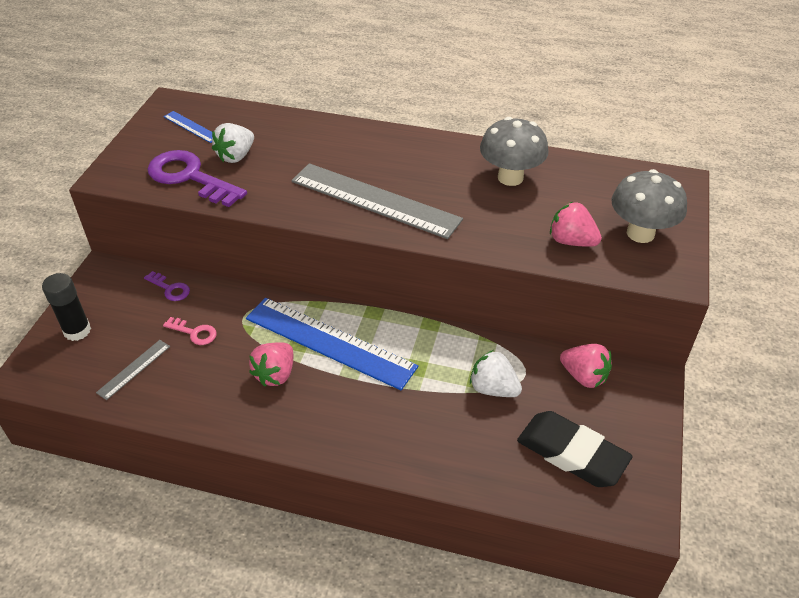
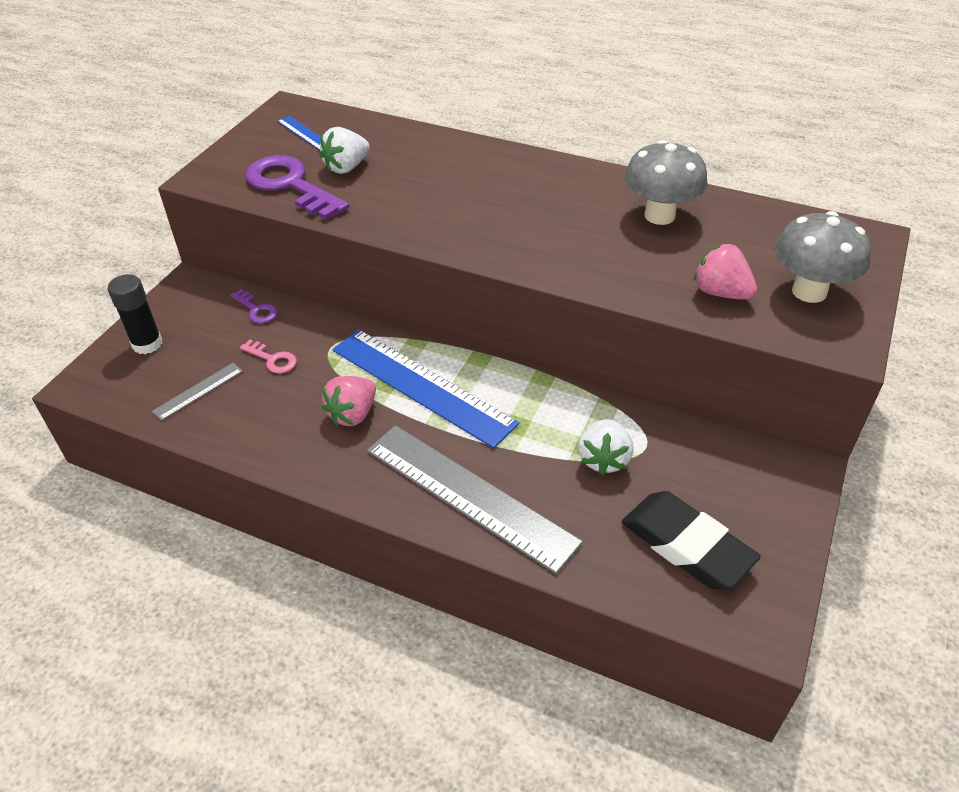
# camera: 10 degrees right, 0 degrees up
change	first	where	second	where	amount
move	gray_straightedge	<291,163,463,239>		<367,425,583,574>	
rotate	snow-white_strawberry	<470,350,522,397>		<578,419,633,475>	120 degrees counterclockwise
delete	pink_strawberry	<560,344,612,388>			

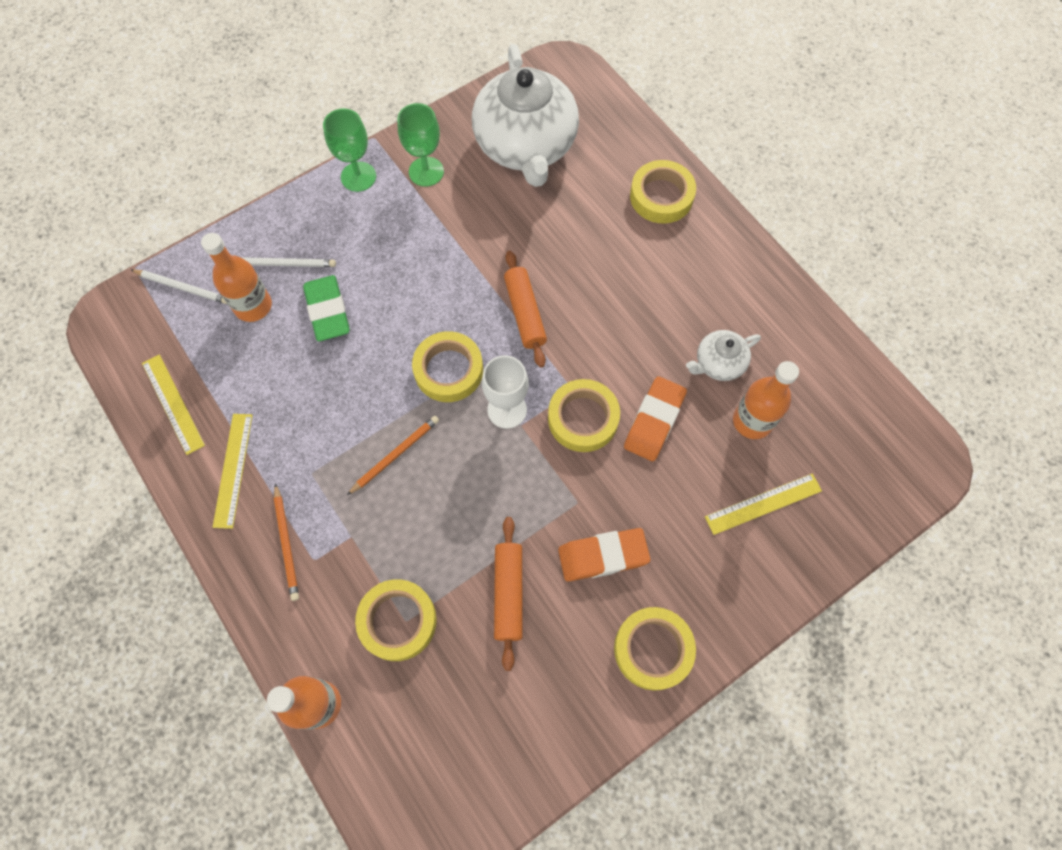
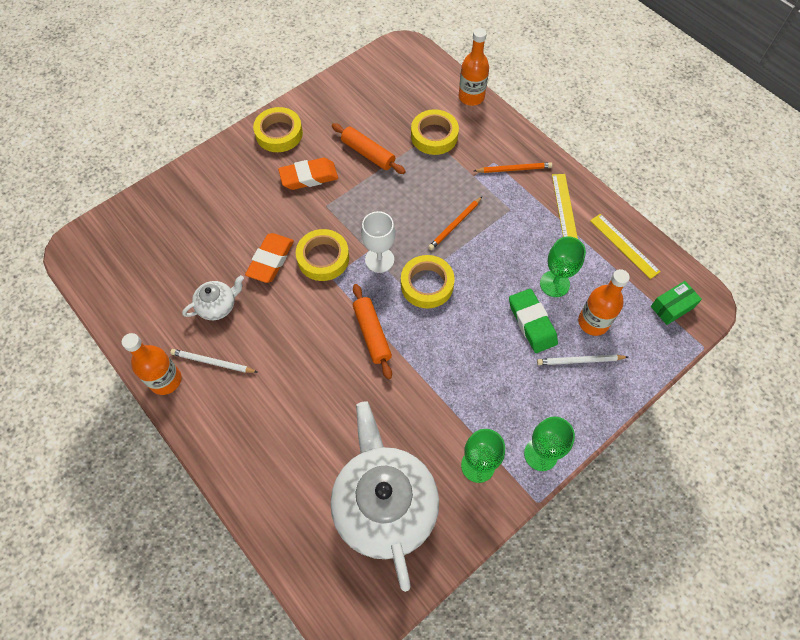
# camera: 175 degrees right, 5 degrees down
change	first	where	second	where	amount
move	bright_orange_bottle	<733,361,799,439>		<122,333,182,395>	
move	snow-white_wooden_pencil	<131,269,227,304>		<170,349,258,373>	
rotate	bright_orange_pastry_roller	<494,517,523,671>		<332,123,406,174>	45 degrees counterclockwise
rotate	bright_orange_wooden_pencil	<274,483,299,601>		<474,162,552,173>	105 degrees clockwise
insert			emerald_wine_glass	<540,236,586,297>	
insert			emerald_parcel	<651,281,702,325>	
delete	yellow_roll_of_tape	<630,160,696,224>			
delete	yellow_straightedge	<705,473,822,535>			

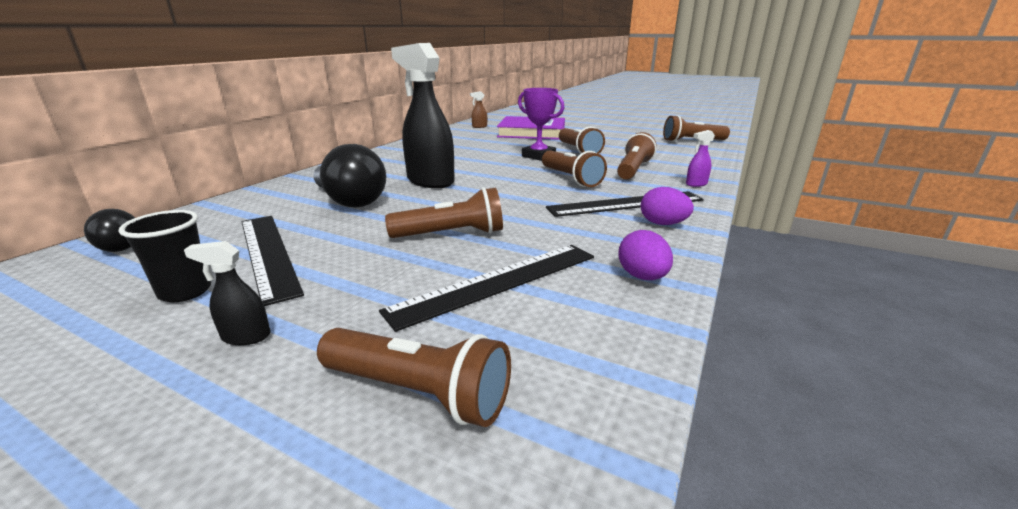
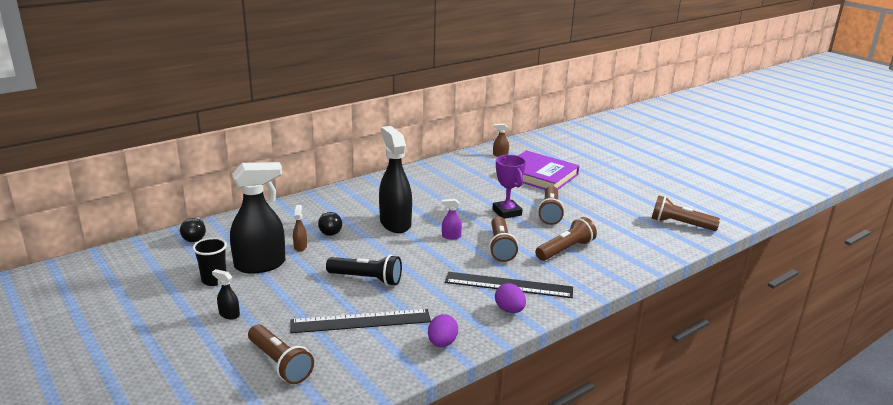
# camera: 25 degrees right, 0 degrees up
change	first	where	second	where	amount
replace	jet-black_straightedge	<241,216,304,306>	jet-black_spray_cleaner	<230,162,285,274>	
insert			russet_spray_cleaner	<293,205,307,252>	
resize	jet-black_bulb	<313,144,386,207>		<318,212,342,236>	x0.56
recolor	russet_torch	<385,187,503,238>	jet-black_torch	<326,255,402,286>	
move	violet_spray_cleaner	<686,130,715,187>		<442,199,462,239>	

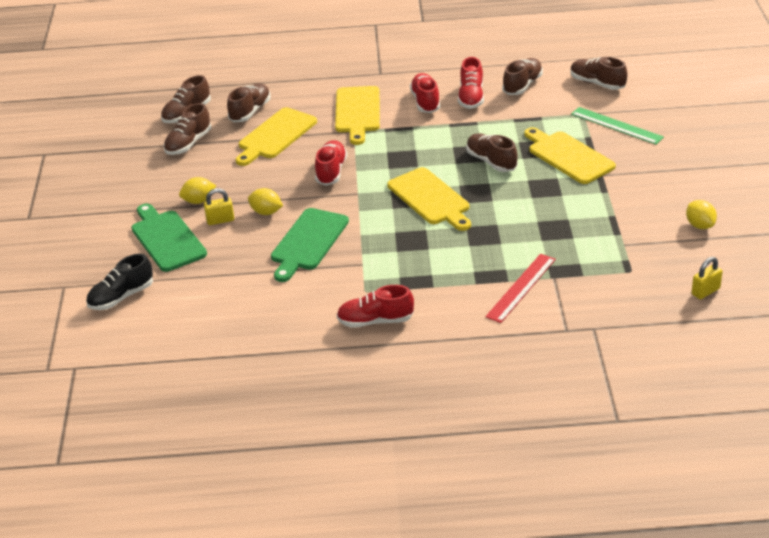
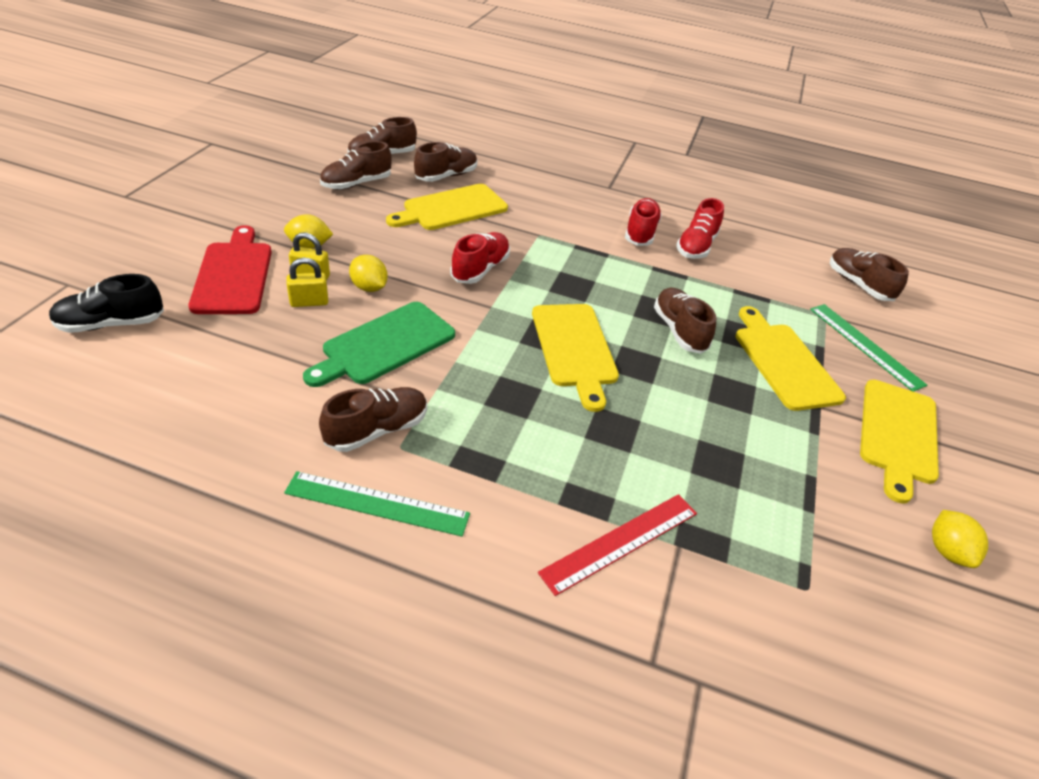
# camera: 15 degrees right, 5 degrees up
change	first	where	second	where	amount
recolor	emerald_bread_board	<131,204,207,272>	scarlet_bread_board	<188,225,272,314>	
replace	scarlet_sneaker	<336,285,414,328>	emerald_straightedge	<284,471,470,537>	
move	yellow_small_lock	<691,257,723,299>		<287,258,328,307>	
move	russet_sneaker	<502,58,543,95>		<319,387,427,452>	
move	yellow_bread_board	<335,86,380,145>		<860,380,939,504>	

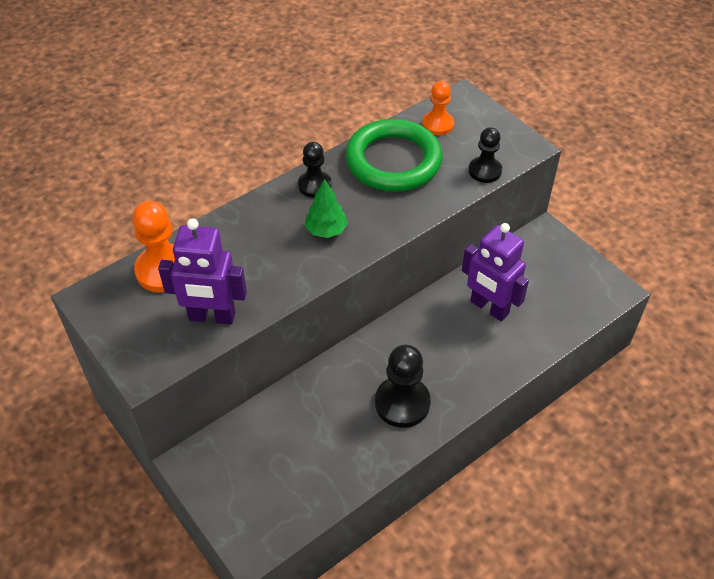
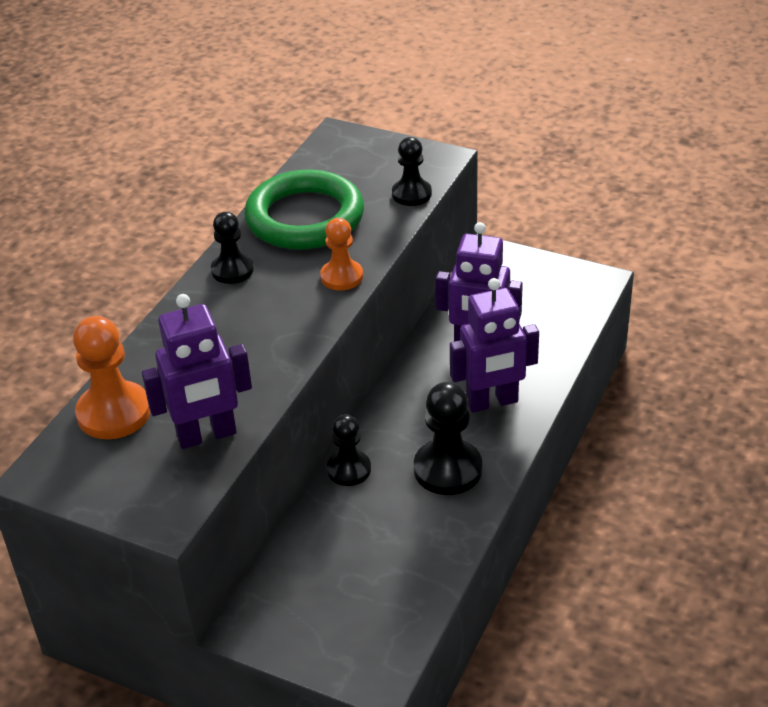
# camera: 25 degrees left, 10 degrees down
change	first	where	second	where	amount
move	bright_orange_chess_pawn	<422,81,454,135>		<320,218,363,290>	
insert			jet-black_chess_pawn	<327,414,371,486>	
insert			violet_robot	<450,278,539,412>	
delete	emerald_tree	<305,179,348,238>			

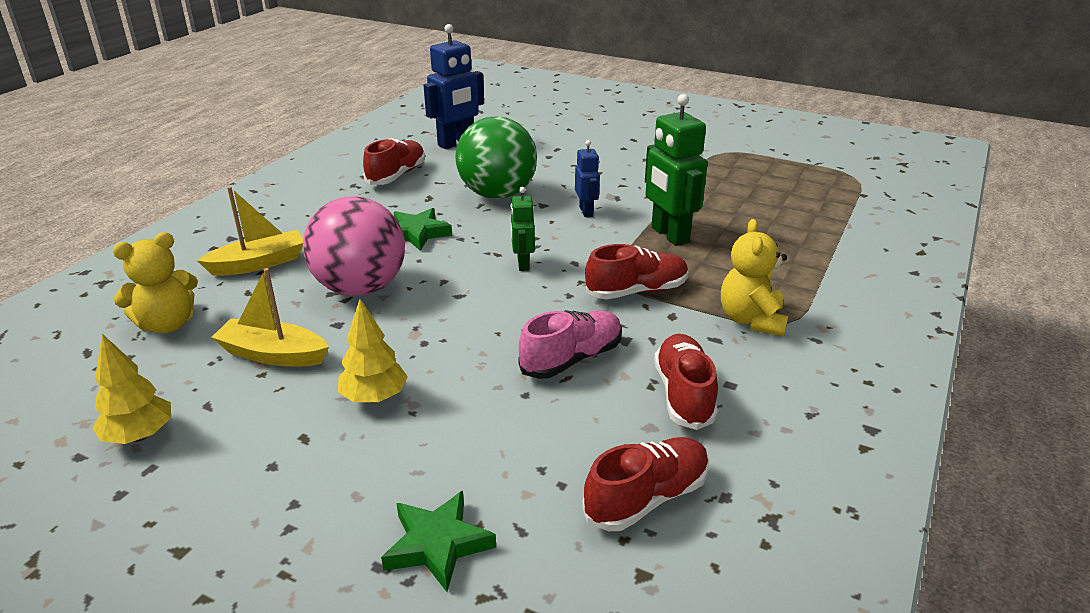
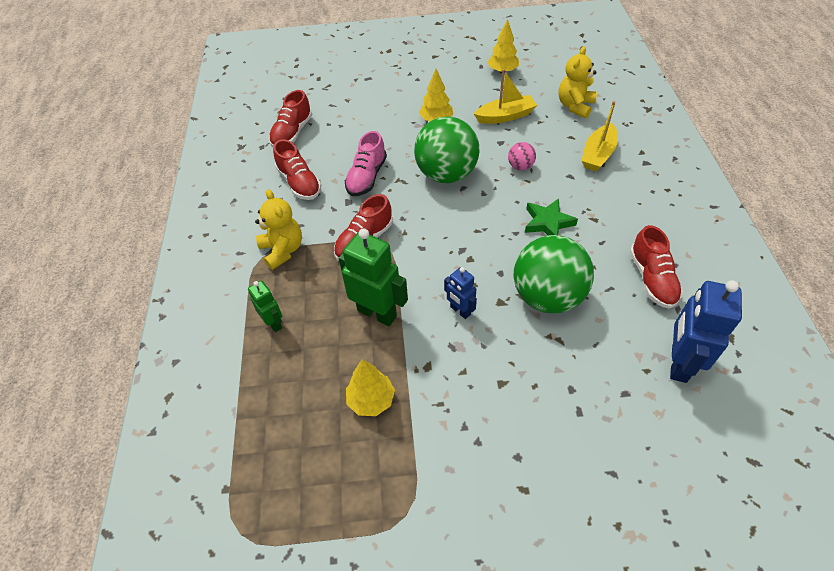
# camera: 150 degrees right, 20 degrees up
change	first	where	second	where	amount
move	emerald_robot	<511,187,535,271>		<248,281,282,332>	
insert			yellow_tree	<346,359,395,416>	
insert			emerald_ball	<414,116,479,183>	
resize	pink_ball	<303,196,405,296>		<508,142,536,170>	x0.44
delete	emerald_star	<381,491,496,592>			

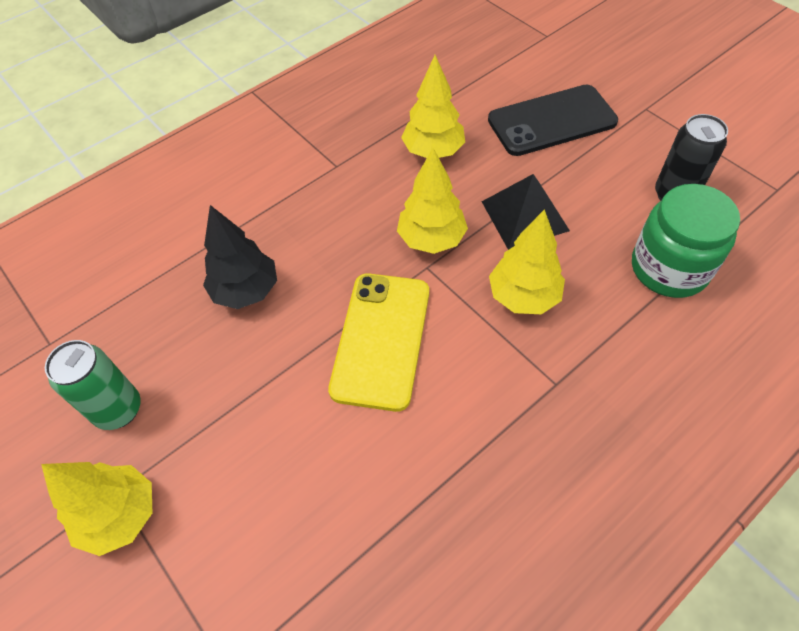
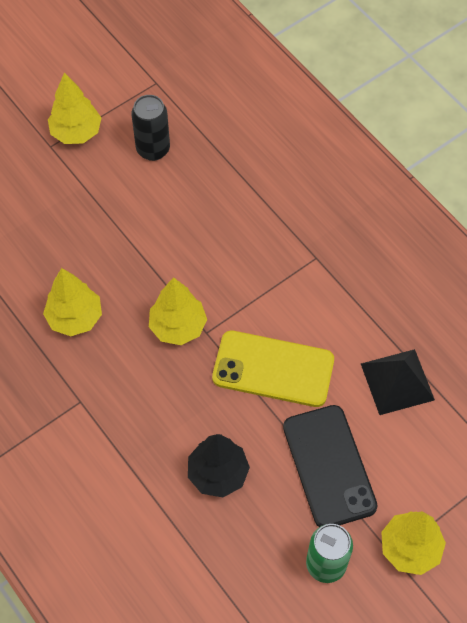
# camera: 90 degrees left, 5 degrees up
change	first	where	second	where	amount
move	yellow_tree	<489,209,565,314>		<48,73,101,144>	
move	jet-black_phone	<488,84,618,156>		<283,405,378,527>	
move	jet-black_pyramid_shape	<482,174,570,250>		<361,349,435,415>	
delete	emerald_jar	<632,184,740,298>			

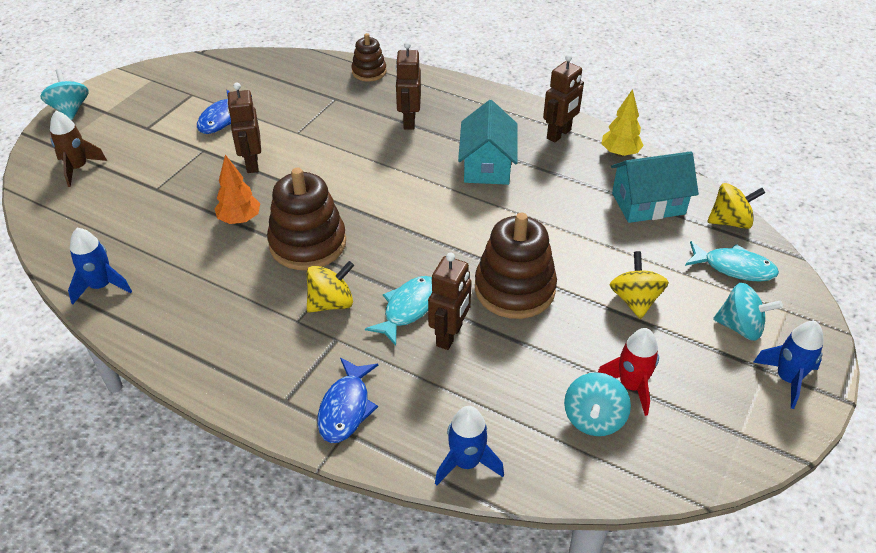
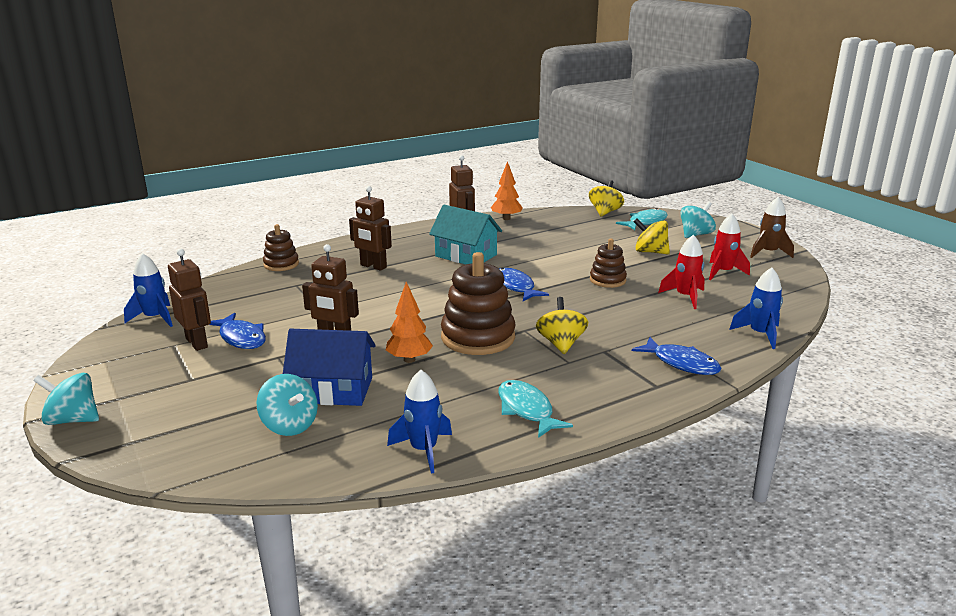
# camera: 60 degrees left, 20 degrees down
change	first	where	second	where	amount
move	cobalt_spaceship	<753,321,824,409>		<124,253,173,327>	
move	russet_robot	<428,253,472,350>		<168,248,211,351>	
move	aqua_spinning_top	<564,372,631,436>		<257,374,318,436>	
insert			cobalt_cottage	<283,329,376,406>	
recolor	yellow_tree	<601,89,644,157>	bright_orange_tree	<491,161,523,220>	
move	aqua_fish_figure	<365,276,432,346>		<498,380,573,438>	
insert			cobalt_fish_figure	<500,268,549,301>	
resize	russet_stacking_rings	<475,213,557,319>		<590,239,627,288>	x0.56
insert			scarlet_spaceship	<658,235,705,309>	
move	russet_spaceship	<50,111,107,187>		<750,197,794,258>	
delete	aqua_cottage	<611,151,699,223>			

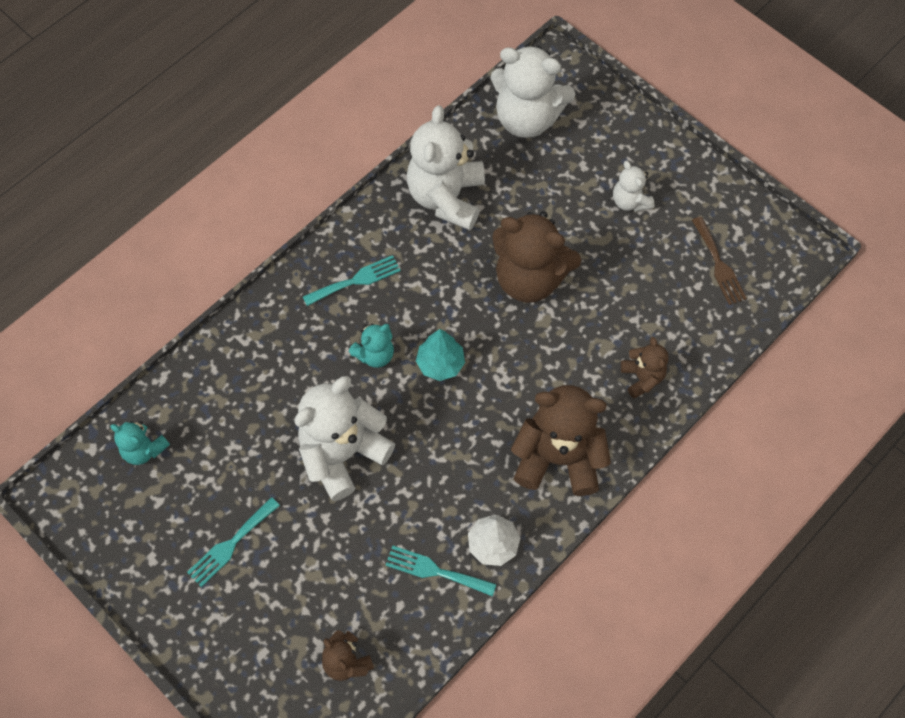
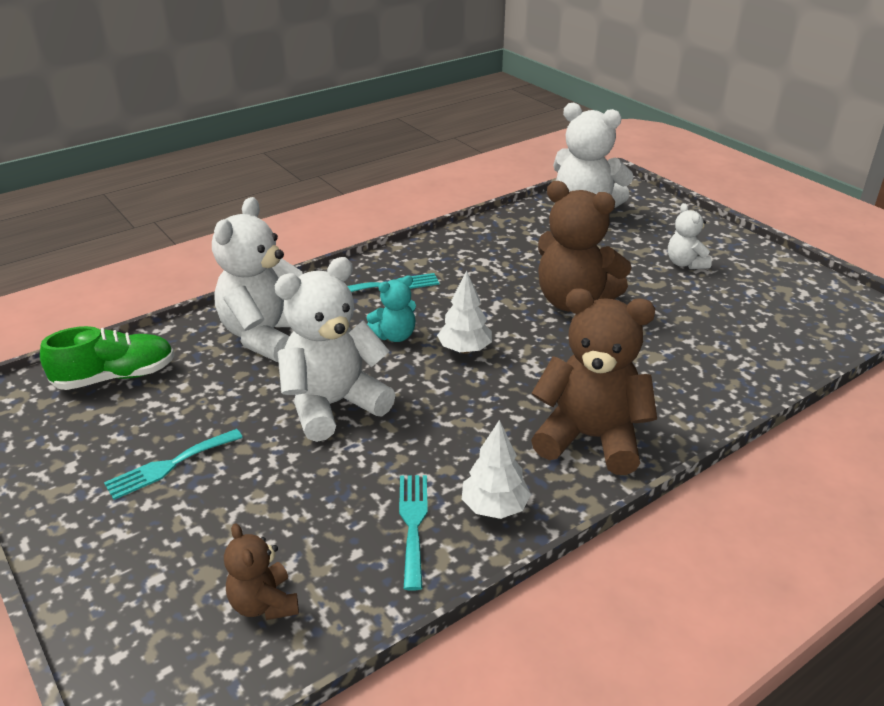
# camera: 10 degrees right, 30 degrees down
change	first	where	second	where	amount
replace	aqua_teddy_bear	<110,421,170,465>	emerald_sneaker	<40,326,174,390>	
move	snow-white_teddy_bear	<407,105,485,230>		<212,197,303,362>	
rotate	aqua_dinner_fork	<385,546,496,597>		<399,475,428,591>	60 degrees clockwise
recolor	aqua_tree	<416,329,465,381>	snow-white_tree	<437,270,492,354>	
delete	russet_teddy_bear	<621,337,669,398>			
delete	russet_dinner_fork	<692,217,747,305>			

